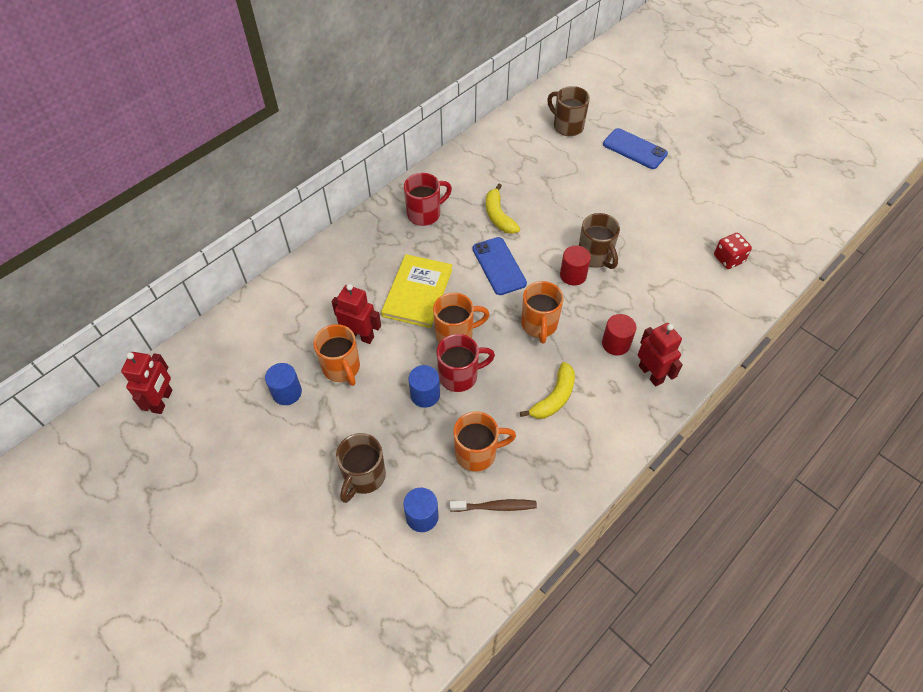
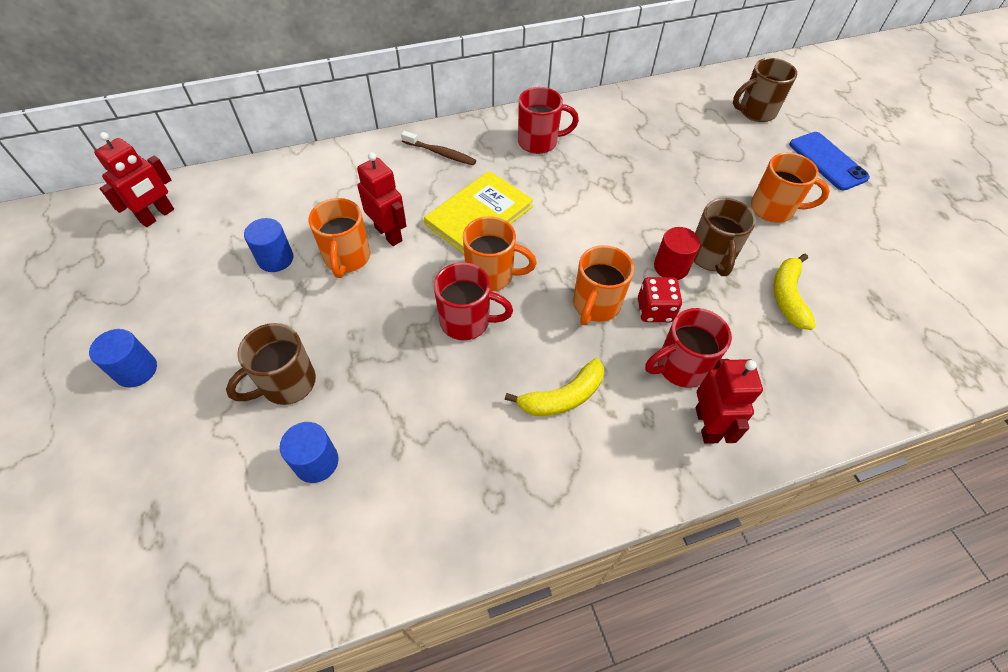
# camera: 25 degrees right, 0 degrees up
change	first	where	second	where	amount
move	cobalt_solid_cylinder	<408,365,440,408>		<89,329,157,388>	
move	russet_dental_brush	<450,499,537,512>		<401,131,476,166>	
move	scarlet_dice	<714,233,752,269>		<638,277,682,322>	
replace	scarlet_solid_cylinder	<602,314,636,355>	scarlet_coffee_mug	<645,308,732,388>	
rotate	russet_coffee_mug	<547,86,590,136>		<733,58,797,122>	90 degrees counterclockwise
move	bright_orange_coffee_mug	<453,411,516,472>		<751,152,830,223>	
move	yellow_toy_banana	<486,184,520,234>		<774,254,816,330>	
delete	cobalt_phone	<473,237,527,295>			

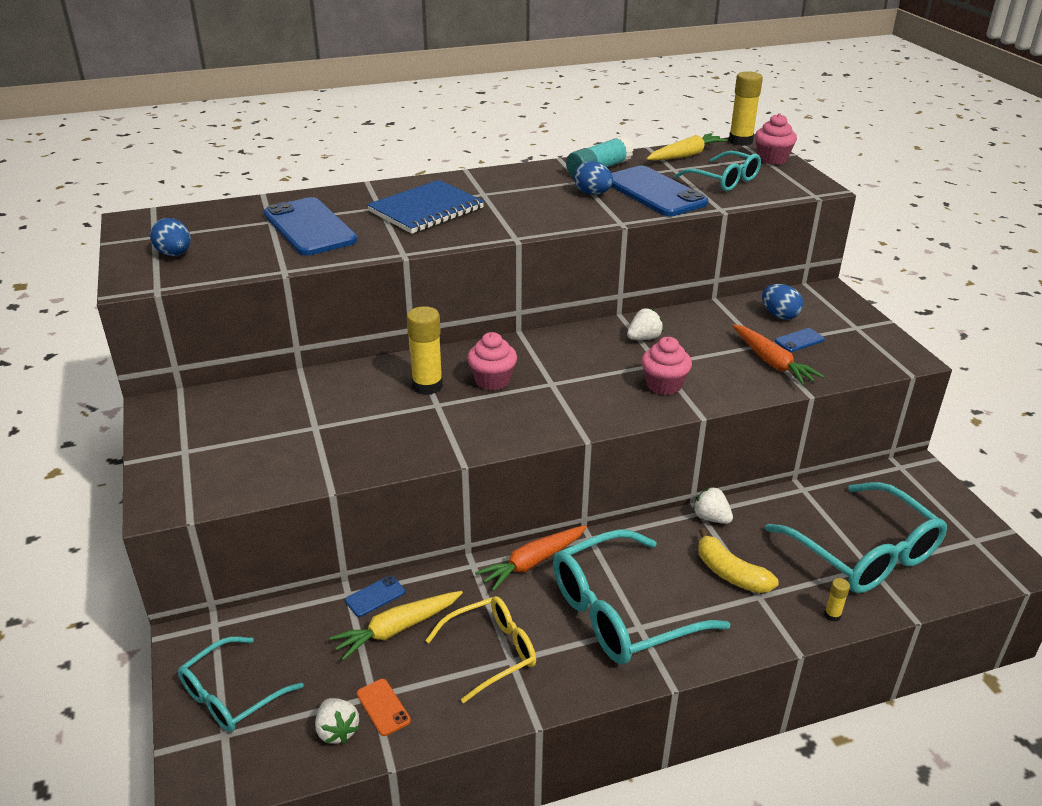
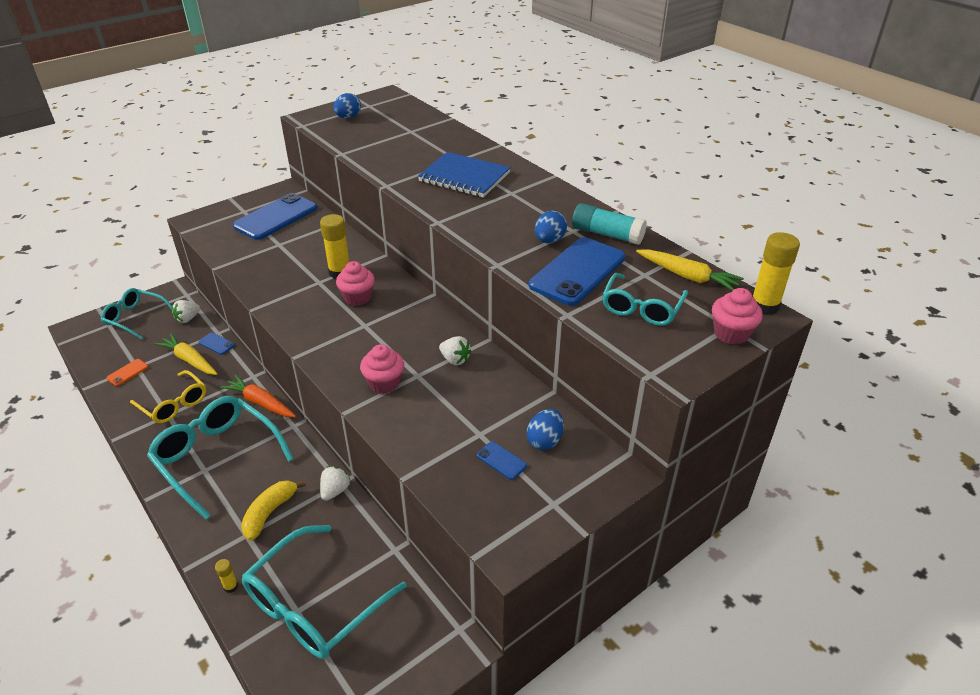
# camera: 70 degrees right, 5 degrees up
change	first	where	second	where	amount
move	snow-white_strawberry	<315,698,359,744>		<172,300,200,323>	
move	cobalt_phone	<264,197,358,256>		<233,193,317,240>	
delete	bright_orange_toy_carrot	<732,324,824,385>			

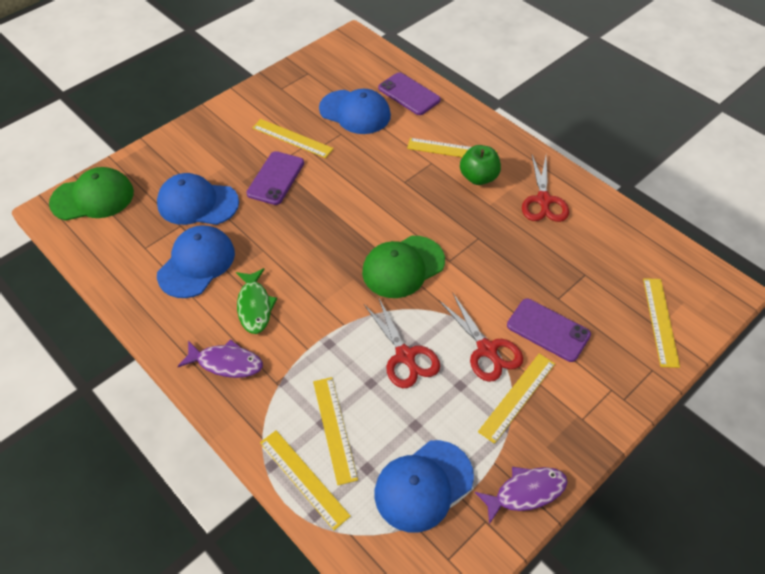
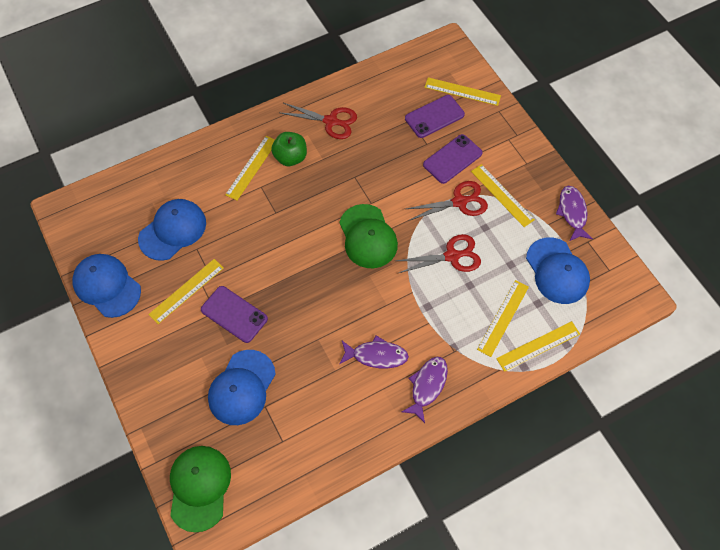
# camera: 75 degrees left, 10 degrees up
change	first	where	second	where	amount
move	cobalt_baseball_cap	<157,225,235,298>		<72,254,141,318>	
recolor	emerald_fish_figure	<236,268,277,334>	violet_fish_figure	<339,335,409,368>	
move	violet_phone	<378,72,441,115>		<405,95,465,138>	
rotate	yellow_straightedge	<313,377,358,485>		<477,280,529,357>	60 degrees counterclockwise

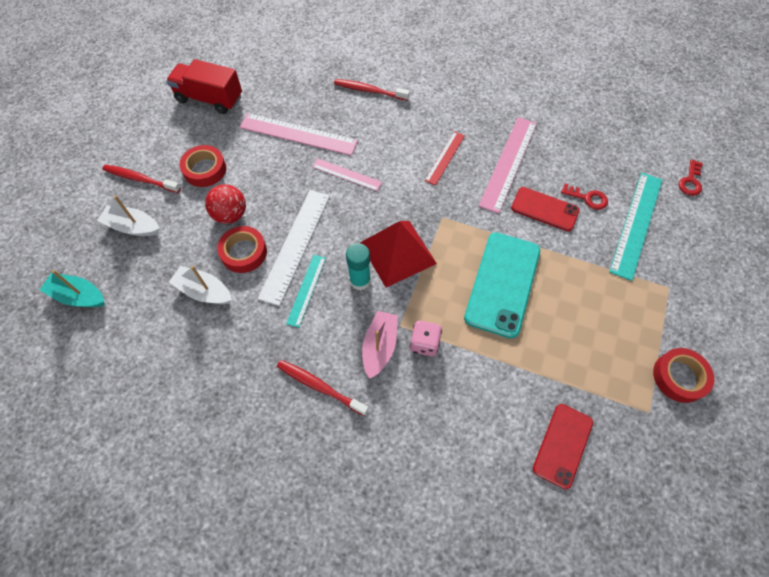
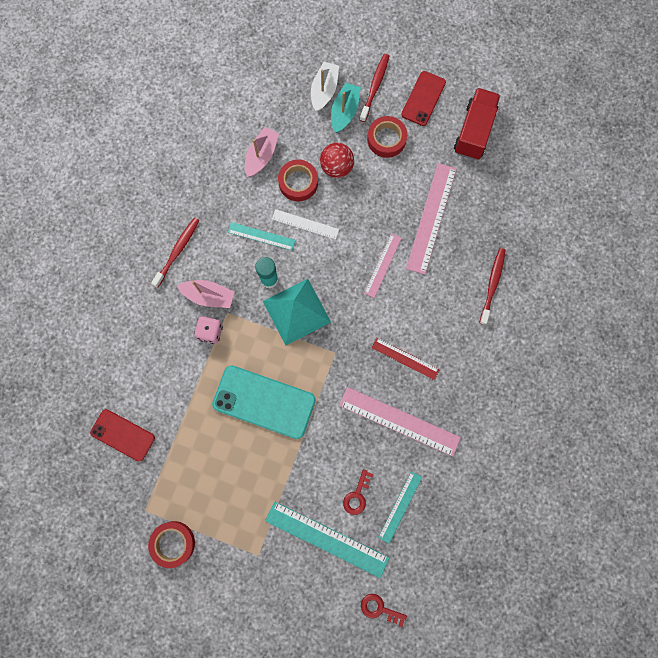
# camera: 90 degrees right, 15 degrees up
change	first	where	second	where	amount
recolor	snow-white_toy_boat	<169,266,232,304>	pink_toy_boat	<245,127,279,177>	
recolor	scarlet_pyramid_shape	<360,221,437,287>	aqua_pyramid_shape	<263,279,331,345>	
resize	snow-white_straightedge	<258,190,330,306>		<272,209,339,240>	x0.58
move	aqua_toy_boat	<39,270,105,307>		<331,82,361,133>	
insert			aqua_straightedge	<378,471,422,543>	
move	scarlet_phone	<511,187,580,231>		<401,71,446,126>	

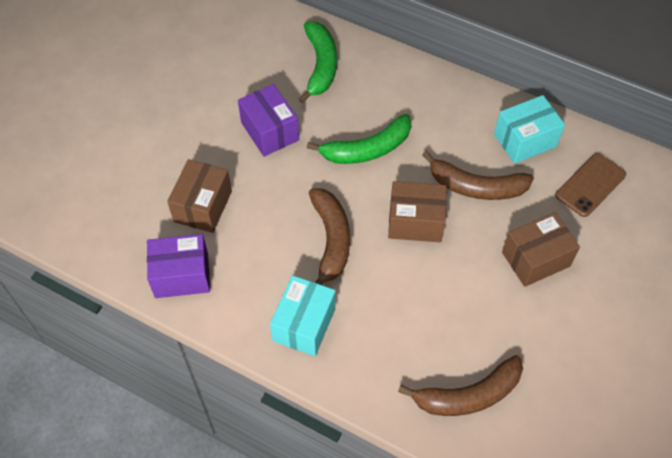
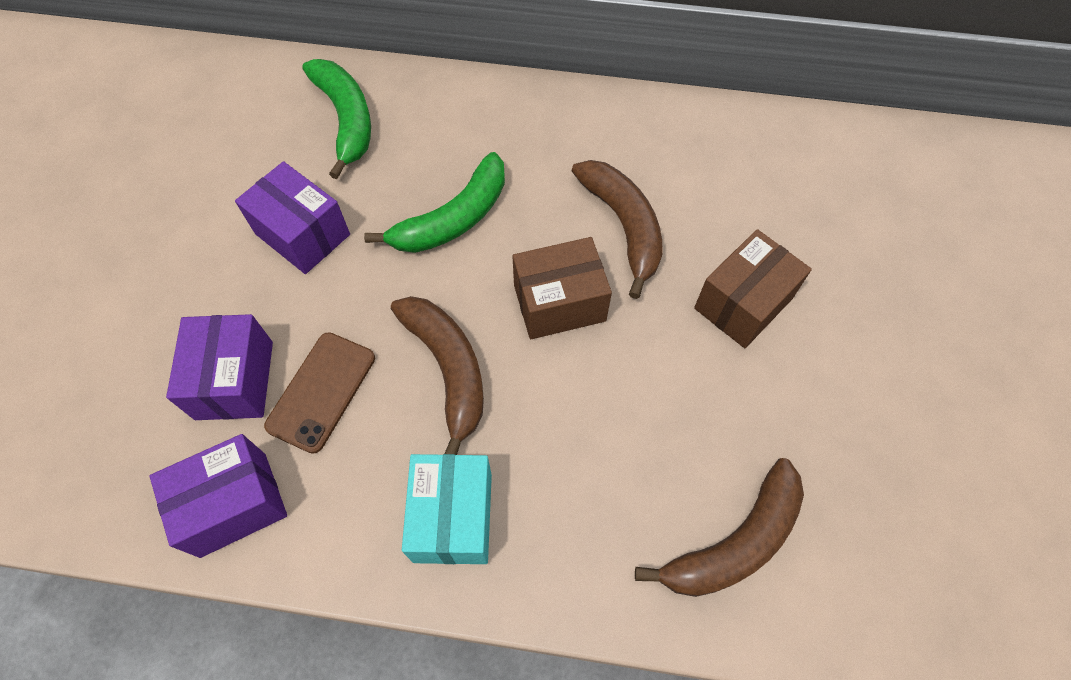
# camera: 20 degrees left, 5 degrees up
change	first	where	second	where	amount
recolor	russet_parcel	<167,159,232,233>	violet_parcel	<166,314,273,420>	
move	russet_phone	<555,153,626,217>		<264,332,375,454>	
rotate	russet_toy_banana	<422,151,534,200>		<572,160,663,299>	105 degrees counterclockwise
delete	aqua_parcel	<494,95,565,164>			

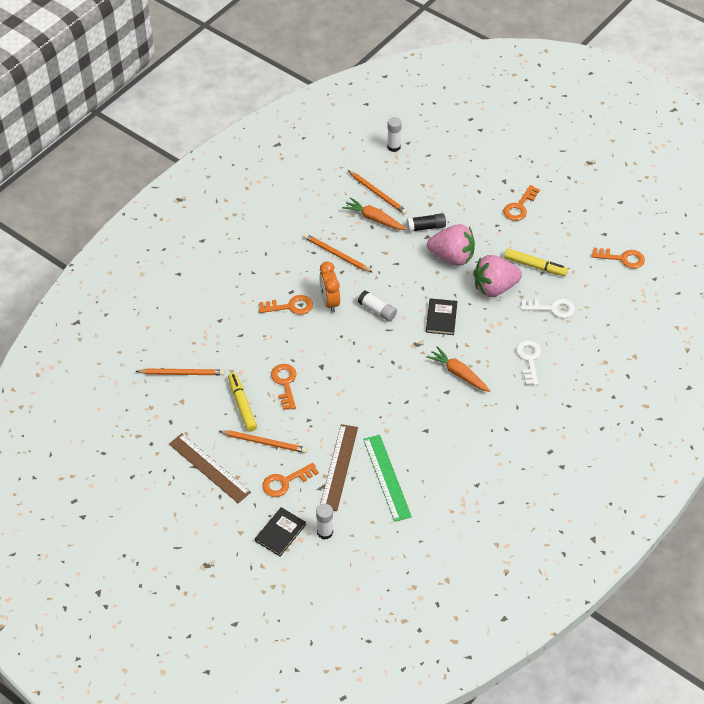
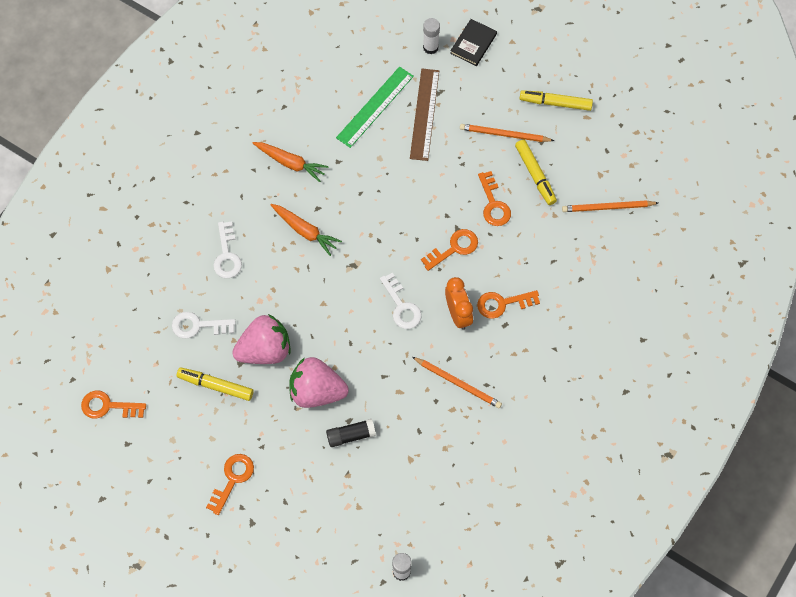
# camera: 175 degrees right, 15 degrees up
change	first	where	second	where	amount
move	bright_orange_toy_carrot	<342,197,406,230>		<253,142,329,182>	
rotate	emerald_straightedge	<363,435,412,522>		<336,66,414,148>	60 degrees clockwise
replace	snow-white_stick_of_glue	<358,291,397,321>	snow-white_latchkey	<380,273,422,329>	
move	bright_orange_latchkey	<262,463,319,497>		<421,229,478,271>	
replace	russet_straightedge	<169,433,251,503>	yellow_marker	<519,90,593,111>	
delete	bright_orange_wooden_pencil	<348,170,407,214>			
delete	jet-black_hardback	<426,298,457,335>			

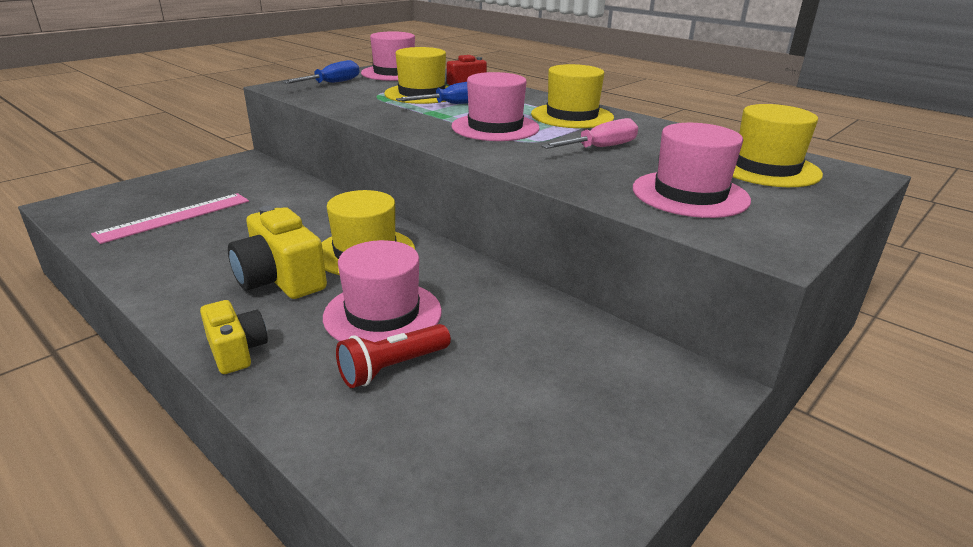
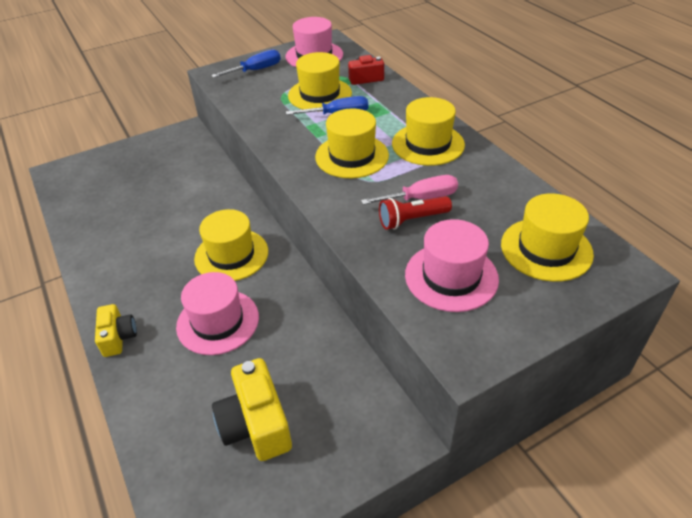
# camera: 20 degrees right, 15 degrees up
change	first	where	second	where	amount
move	yellow_camera	<228,206,327,299>		<212,358,292,461>	
recolor	pink_top_hat	<451,72,540,141>	yellow_top_hat	<315,109,389,178>	
move	scarlet_torch	<336,324,451,388>		<379,196,452,230>	
delete	pink_straightedge	<91,193,249,244>			

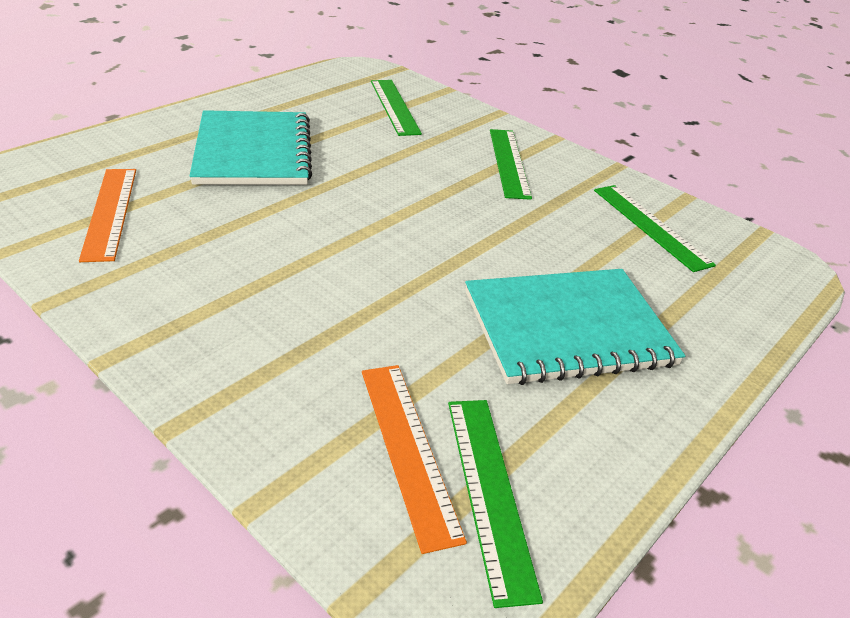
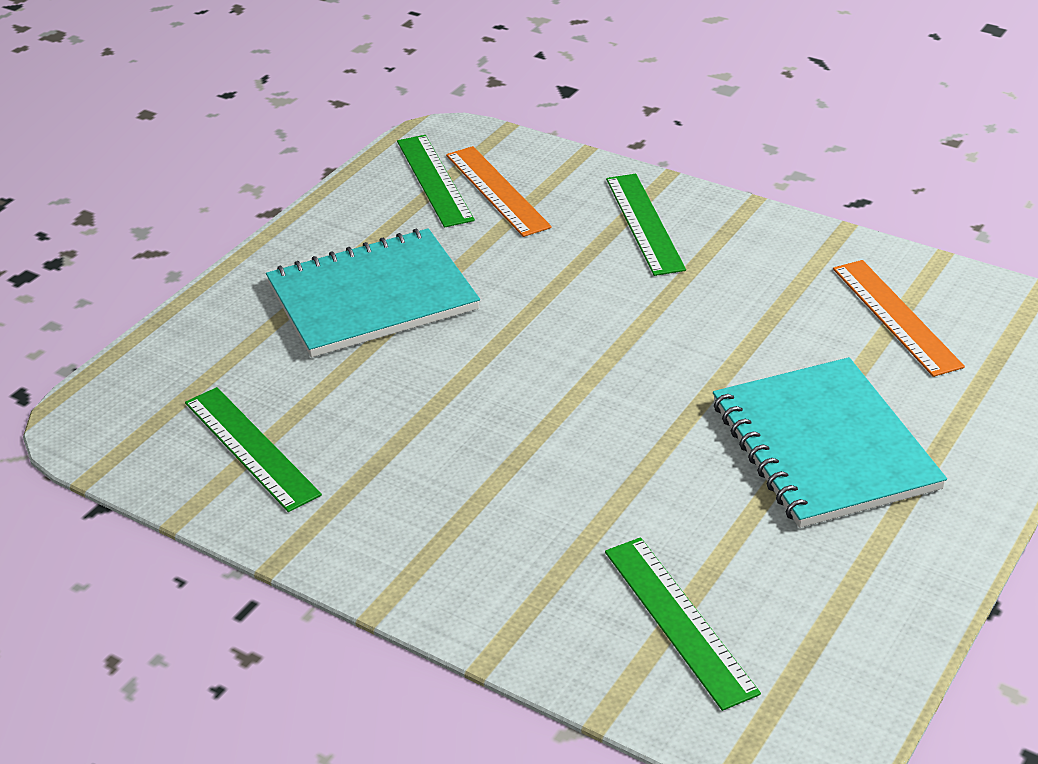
# camera: 175 degrees right, 0 degrees up
change	first	where	second	where	amount
move	emerald_straightedge	<490,129,532,200>		<606,174,686,276>	

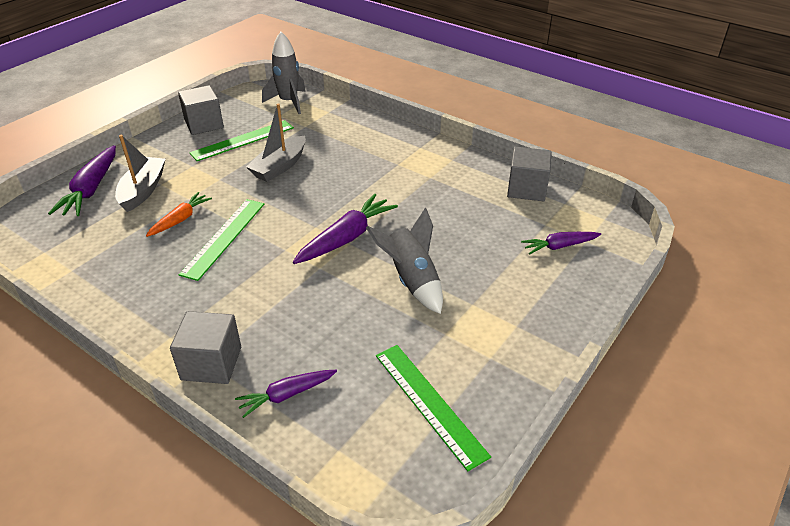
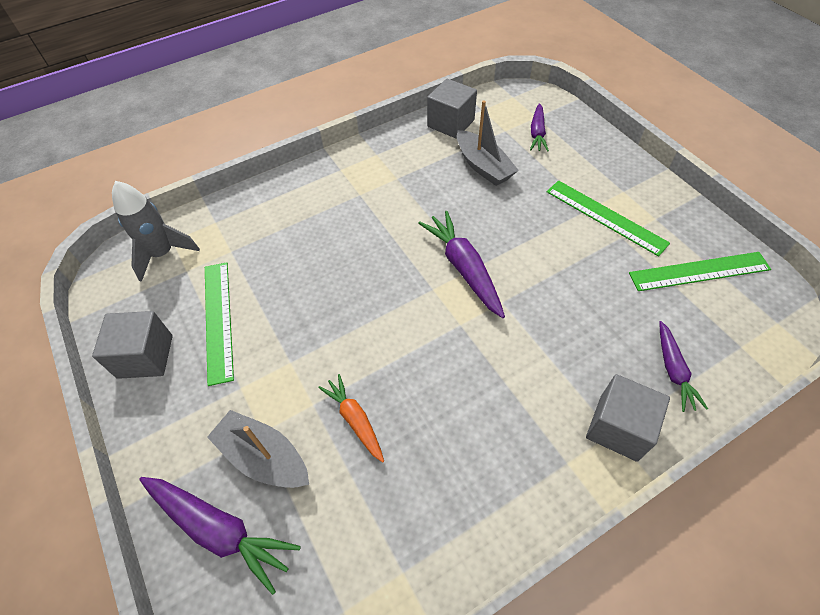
# camera: 65 degrees left, 15 degrees up
change	first	where	second	where	amount
move	gray_toy_boat	<246,103,306,182>		<457,100,519,186>	
move	emerald_straightedge	<179,199,264,281>		<547,180,670,257>	
delete	gray_spaceship	<366,207,443,314>			

